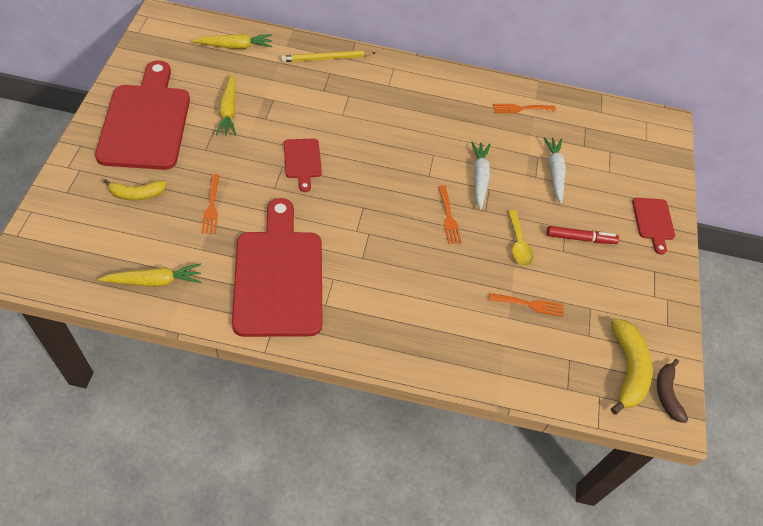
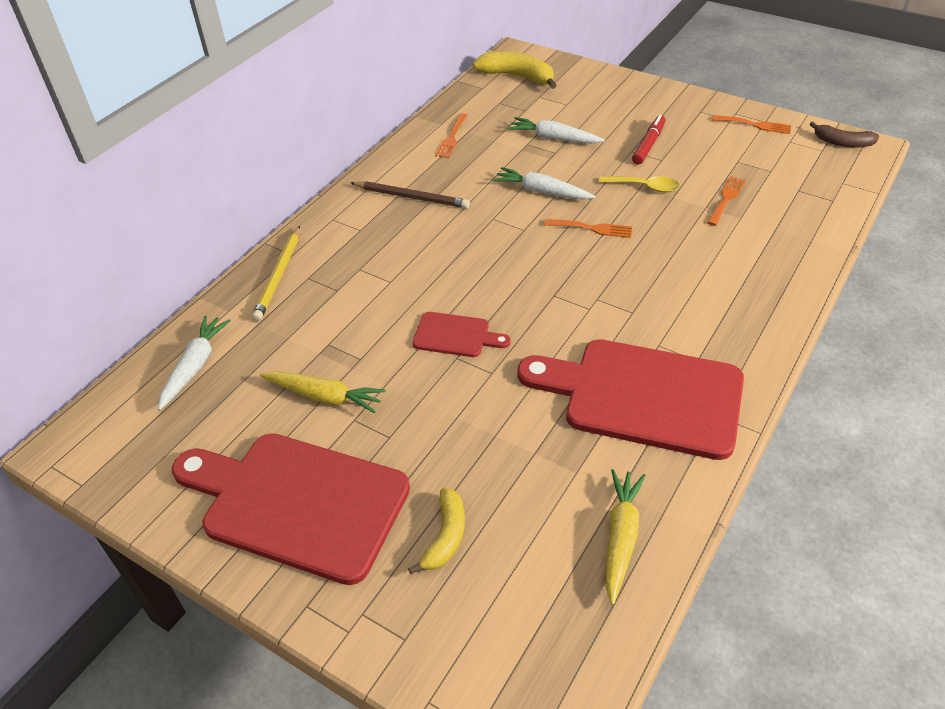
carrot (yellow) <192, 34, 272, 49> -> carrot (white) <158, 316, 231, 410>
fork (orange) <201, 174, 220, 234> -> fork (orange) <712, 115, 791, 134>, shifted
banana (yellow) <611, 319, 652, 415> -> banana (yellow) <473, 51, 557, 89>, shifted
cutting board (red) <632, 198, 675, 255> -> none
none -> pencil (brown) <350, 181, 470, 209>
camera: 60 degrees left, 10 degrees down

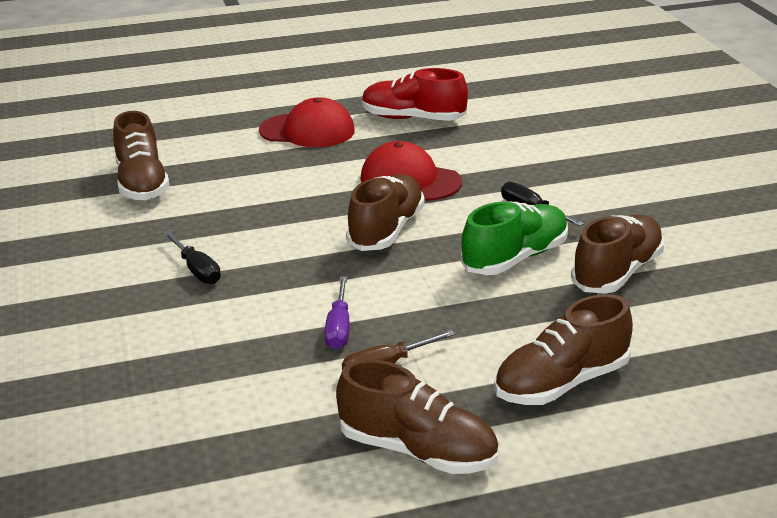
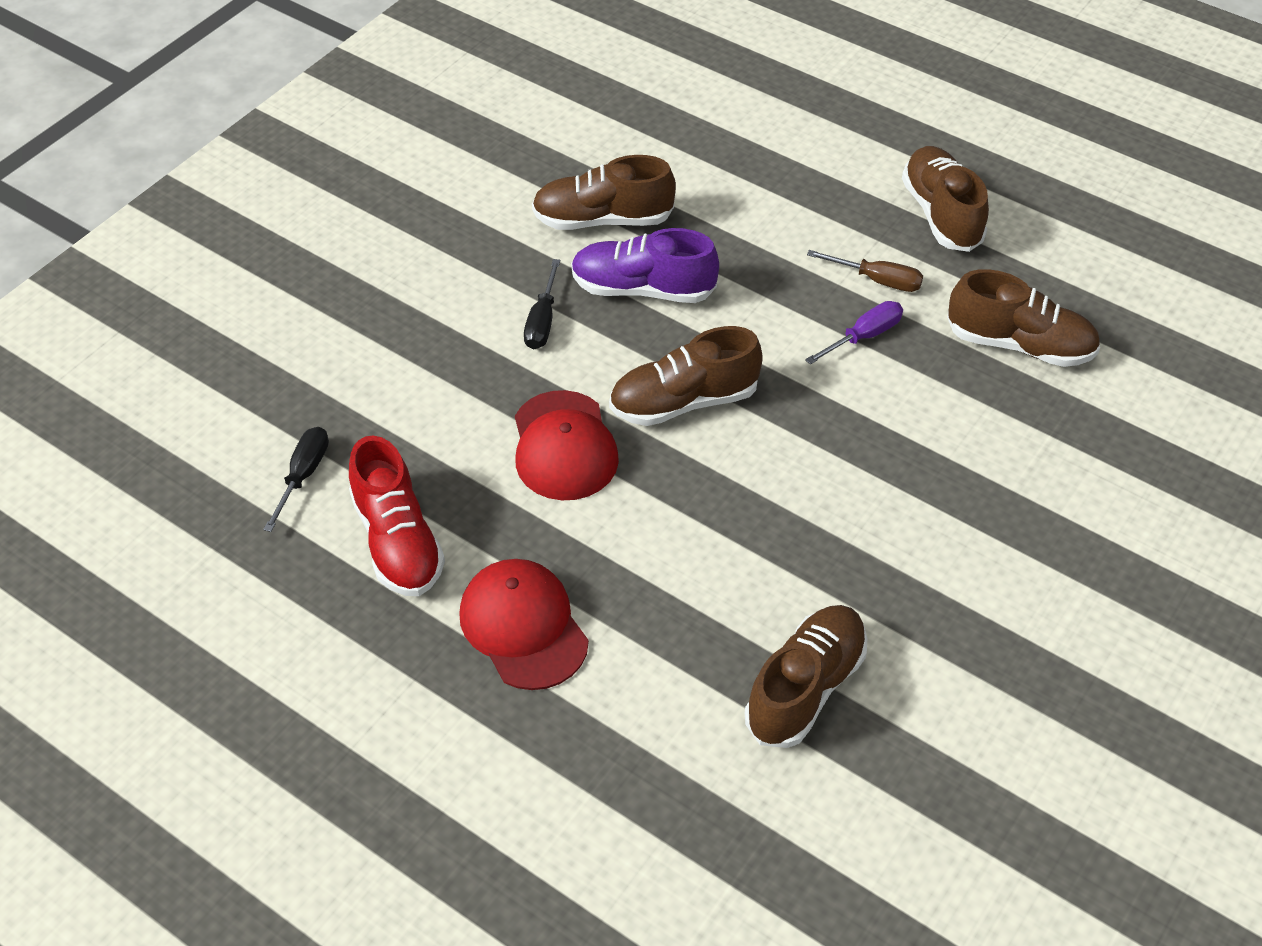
screwdriver (black) <163, 231, 221, 284> -> screwdriver (black) <263, 427, 329, 532>, shifted
shoe (green) <461, 201, 568, 275> -> shoe (purple) <571, 228, 719, 303>
shoe (brown) <494, 294, 633, 405> -> shoe (brown) <947, 269, 1100, 367>, shifted
camera: 130 degrees left, 20 degrees up

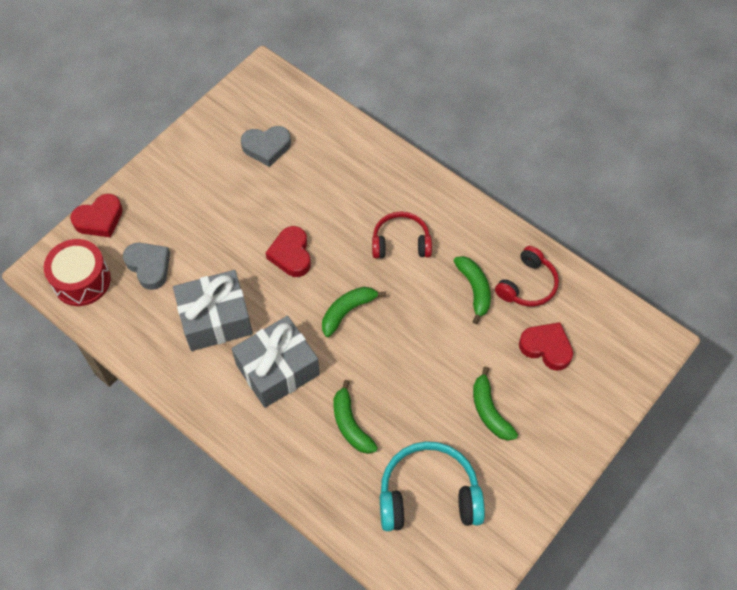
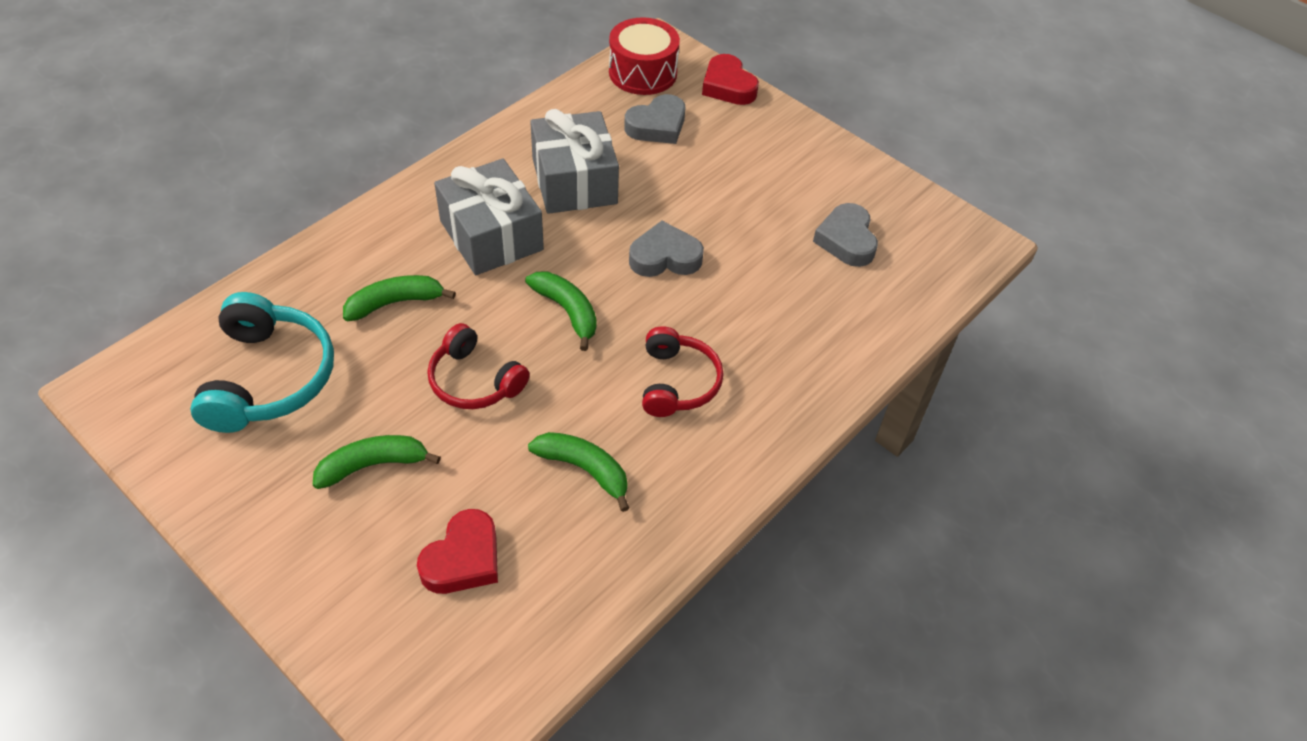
heart (red) <266, 226, 311, 277> -> heart (grey) <629, 221, 704, 277>
banana (green) <453, 256, 491, 324> -> banana (green) <528, 432, 629, 512>, 135 degrees counterclockwise
headphones (red) <495, 246, 559, 307> -> headphones (red) <428, 323, 530, 409>, shifted
camera: 90 degrees right, 10 degrees down

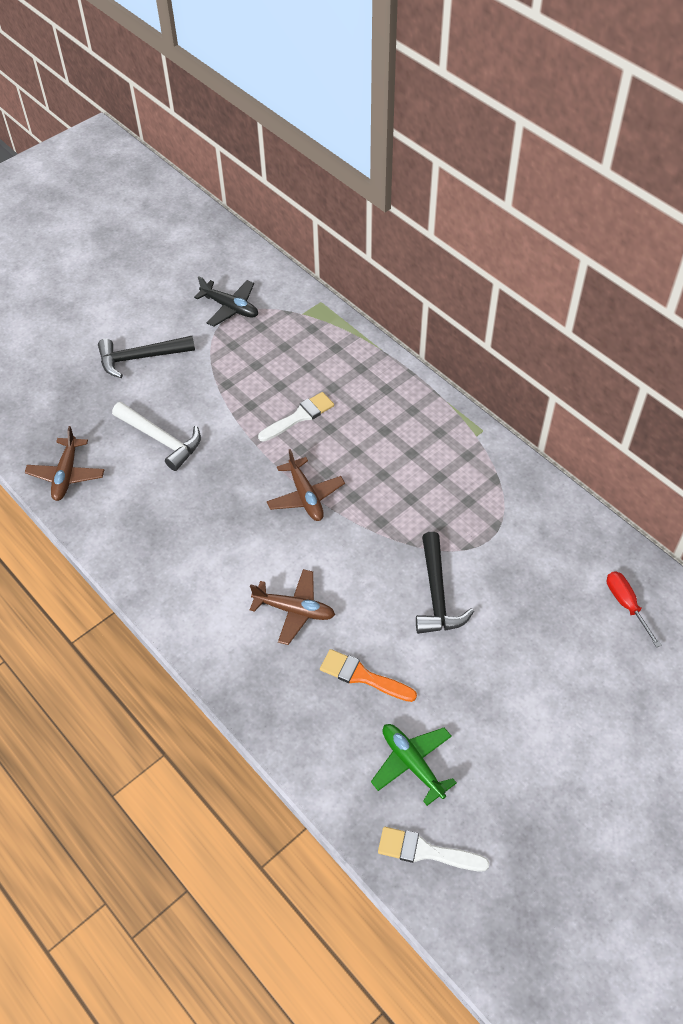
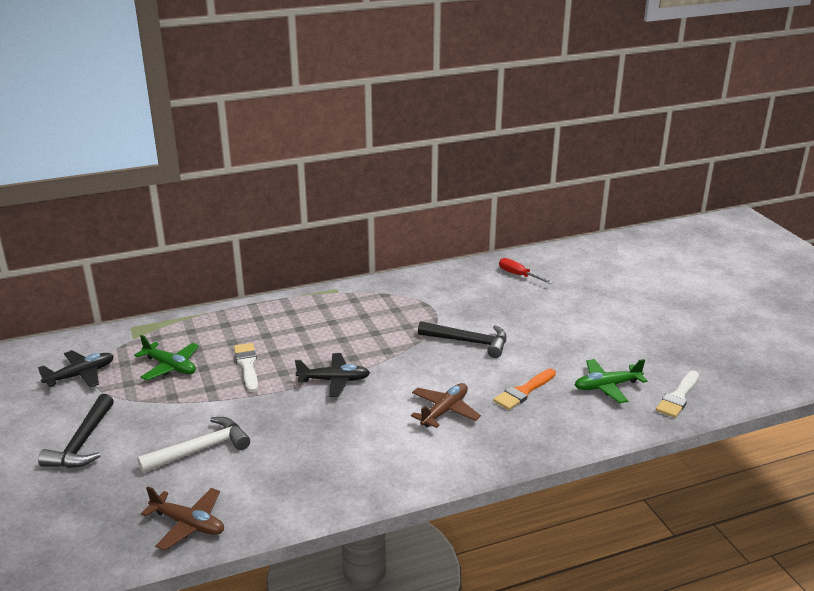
plane (brown) <267, 449, 345, 521> -> plane (black) <295, 353, 370, 397>
screwdriver (red) <607, 571, 661, 647> -> screwdriver (red) <499, 258, 553, 284>, 45 degrees clockwise
none -> plane (green) <134, 335, 199, 381>
camera: 70 degrees left, 25 degrees down

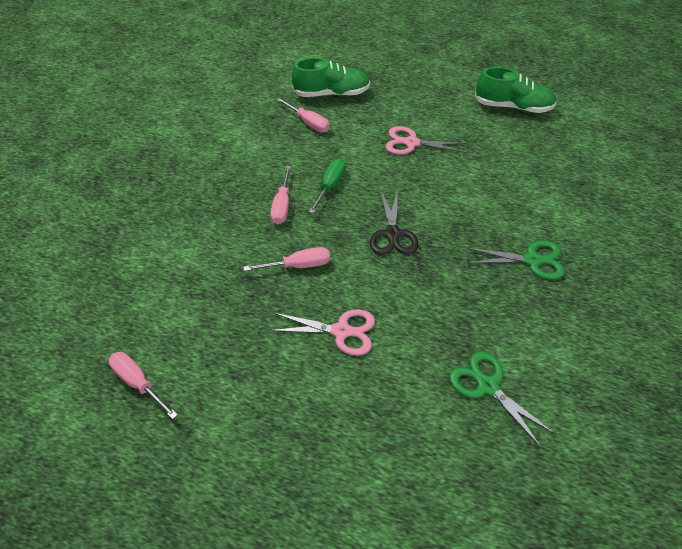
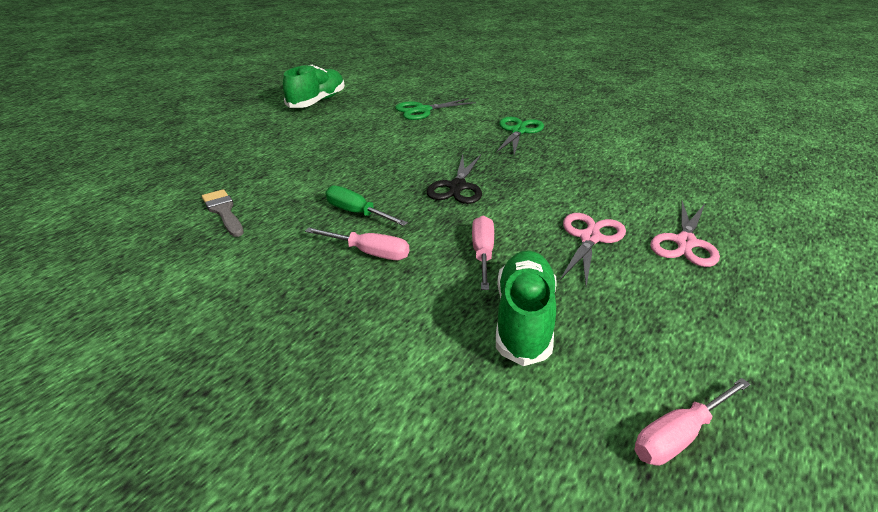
screwdriver (pink) <276, 98, 330, 132> -> brush (grey) <202, 189, 244, 237>
shoe (green) <292, 58, 370, 97> -> shoe (green) <496, 251, 556, 366>, shifted
scissors (black) <370, 189, 418, 255> -> scissors (black) <426, 154, 482, 204>, 90 degrees clockwise
scissors (pink) <386, 126, 468, 155> -> scissors (pink) <650, 201, 720, 267>, shifted
scissors (green) <449, 351, 555, 447> -> scissors (green) <395, 98, 476, 120>, shifted
camera: 75 degrees left, 15 degrees down

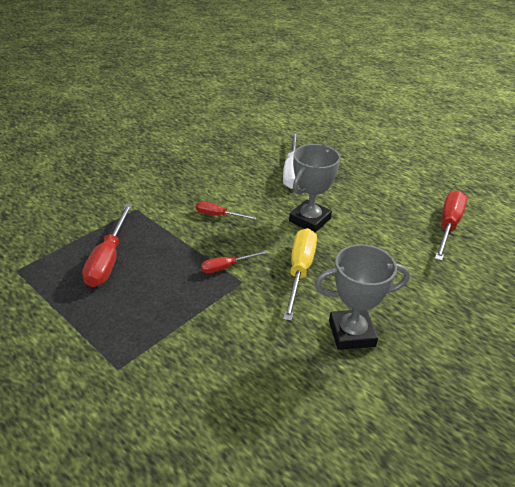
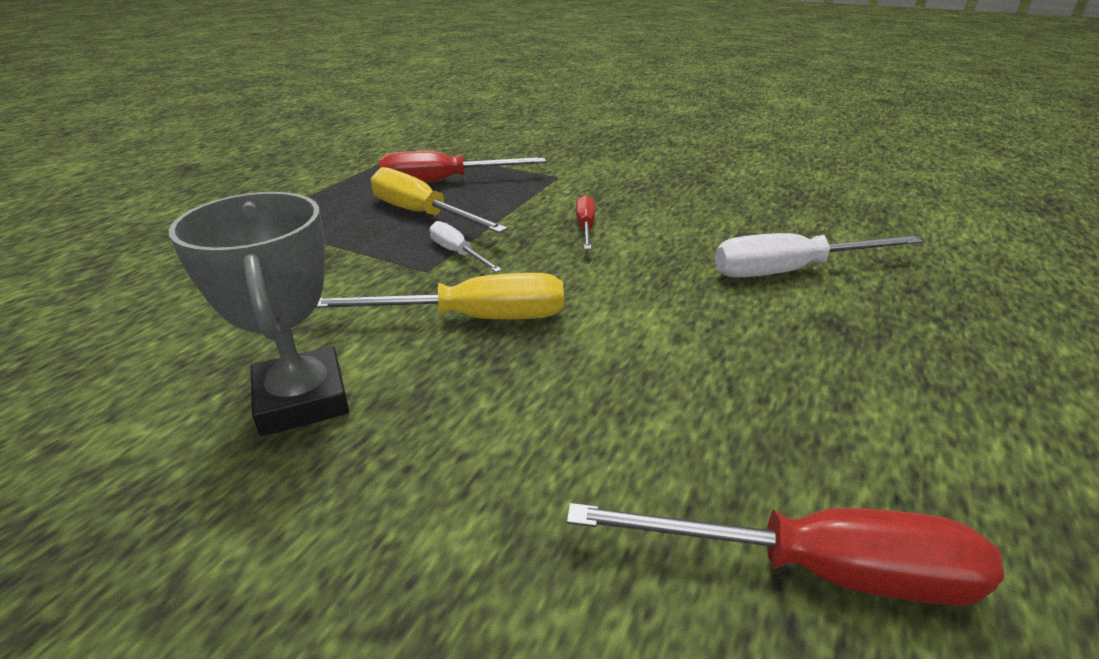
screwdriver (red) <201, 250, 268, 274> -> screwdriver (white) <430, 221, 502, 272>
trophy (grey) <289, 144, 340, 233> -> none
none -> screwdriver (yellow) <371, 167, 508, 233>
camera: 75 degrees right, 5 degrees down

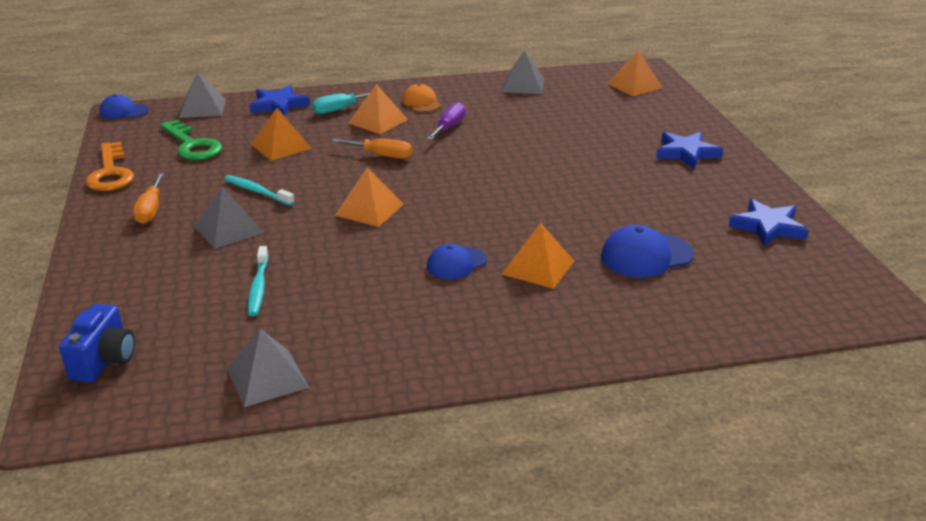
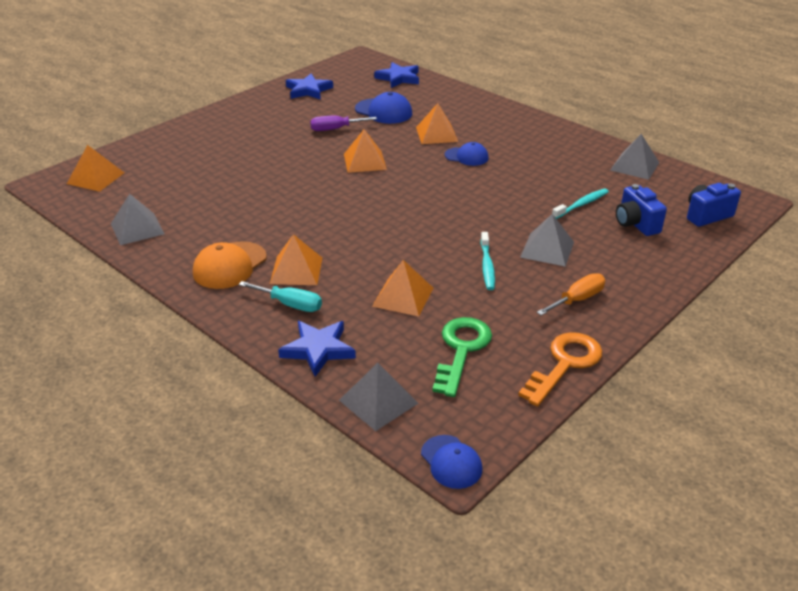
screwdriver (orange) <332, 139, 412, 159> -> none
pyramid (orange) <335, 168, 404, 227> -> pyramid (orange) <344, 129, 387, 173>, shifted
cap (orange) <402, 84, 441, 112> -> cap (orange) <193, 241, 267, 289>, x1.50
screwdriver (purple) <427, 102, 466, 140> -> screwdriver (purple) <310, 116, 377, 131>, shifted
star (blue) <656, 132, 723, 169> -> star (blue) <374, 62, 419, 88>, shifted
none -> camera (blue) <616, 184, 667, 236>
camera: 125 degrees left, 5 degrees up

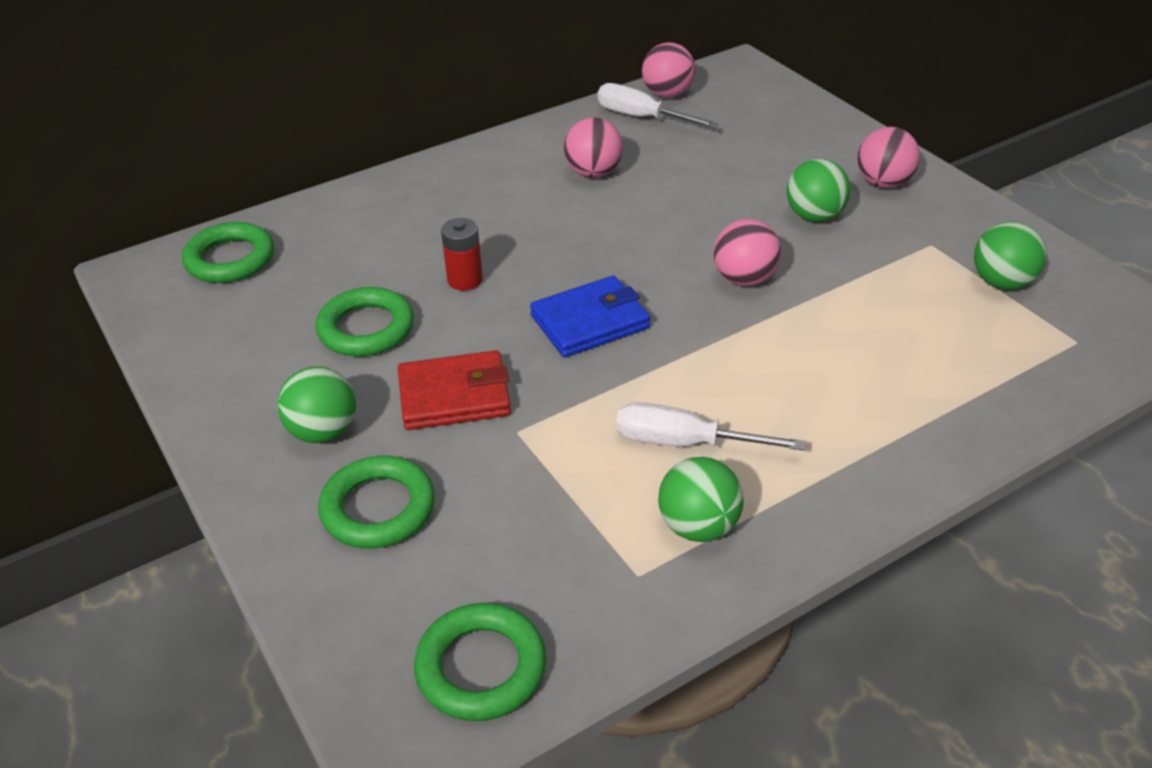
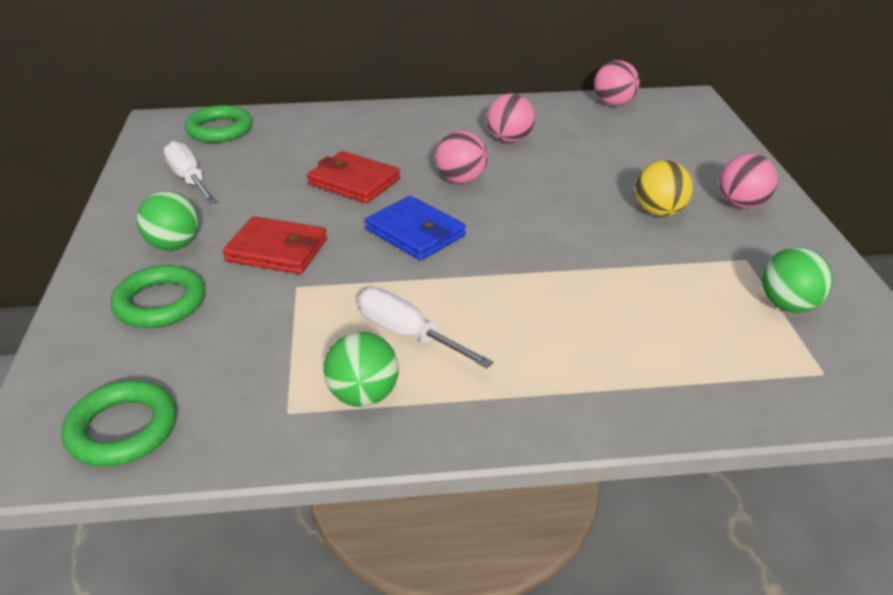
ring (green) <315, 287, 414, 356> -> none
battery (red) <441, 218, 483, 291> -> wallet (red) <307, 151, 400, 203>
wallet (blue) <530, 276, 651, 358> -> wallet (blue) <365, 196, 466, 260>, 45 degrees clockwise
screwdriver (white) <597, 83, 719, 128> -> screwdriver (white) <164, 141, 217, 204>, shifted
ball (pink) <714, 219, 781, 286> -> ball (pink) <435, 131, 488, 184>, shifted
ball (green) <787, 159, 850, 222> -> ball (yellow) <635, 160, 693, 216>
camera: 25 degrees right, 5 degrees down

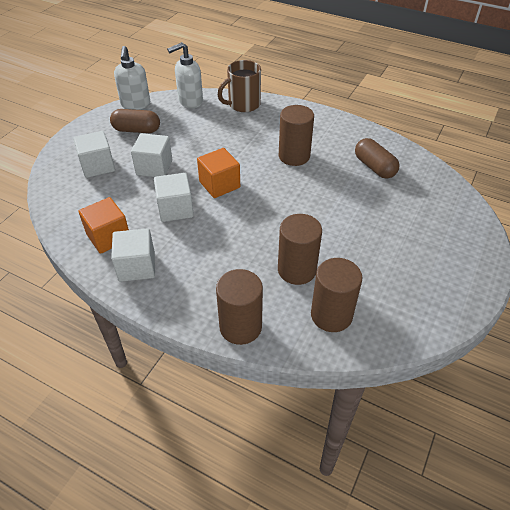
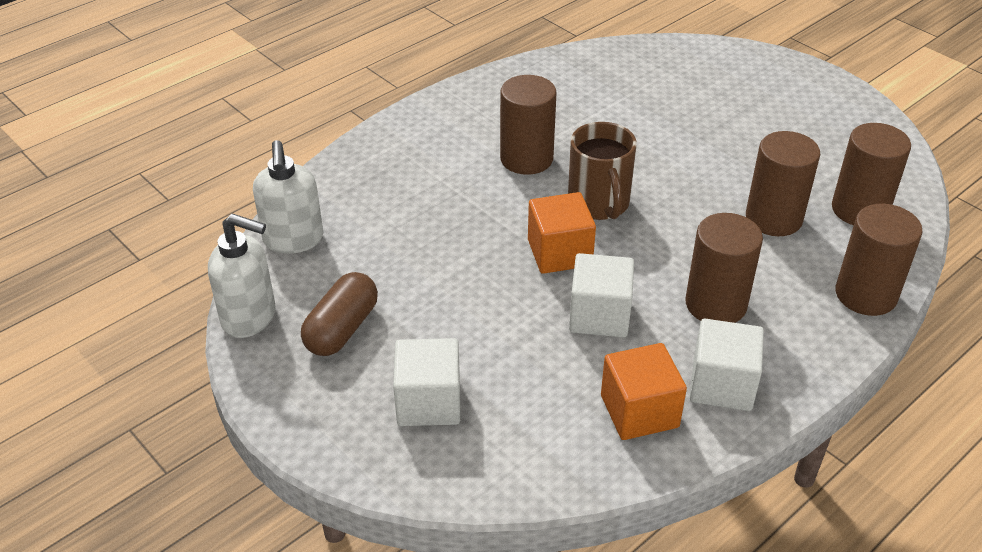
cube (white) <131, 133, 172, 177> -> none
mug (brown) <218, 60, 261, 112> -> mug (brown) <568, 122, 637, 220>, shifted
capsule (brown) <355, 138, 400, 179> -> none
none -> cylinder (brown) <685, 213, 763, 323>
camera: 70 degrees left, 5 degrees down

